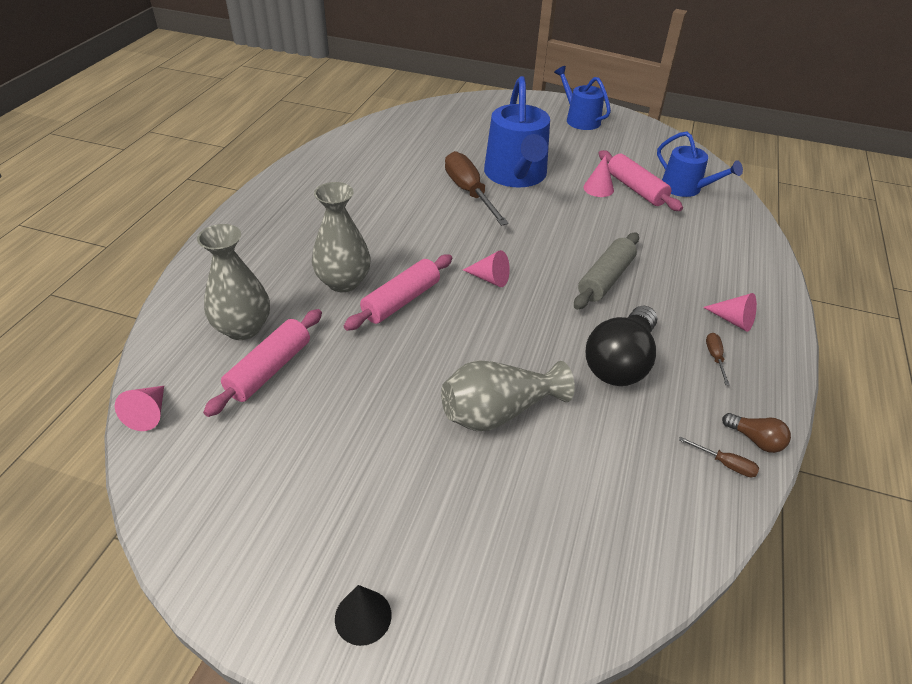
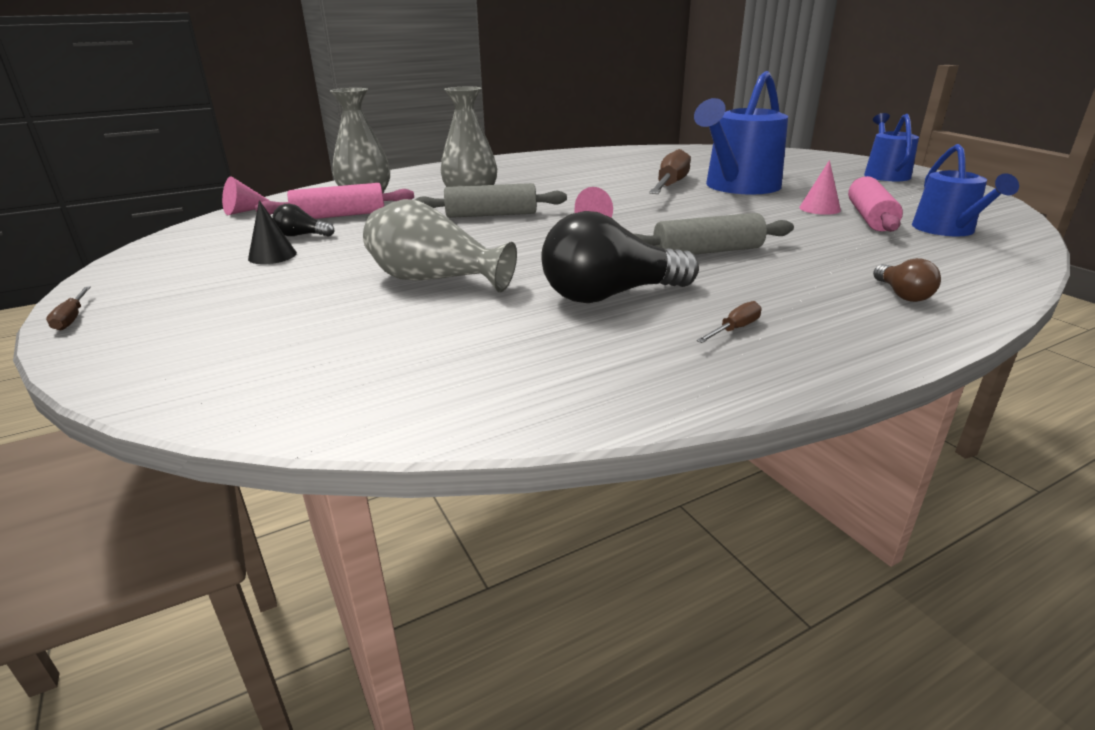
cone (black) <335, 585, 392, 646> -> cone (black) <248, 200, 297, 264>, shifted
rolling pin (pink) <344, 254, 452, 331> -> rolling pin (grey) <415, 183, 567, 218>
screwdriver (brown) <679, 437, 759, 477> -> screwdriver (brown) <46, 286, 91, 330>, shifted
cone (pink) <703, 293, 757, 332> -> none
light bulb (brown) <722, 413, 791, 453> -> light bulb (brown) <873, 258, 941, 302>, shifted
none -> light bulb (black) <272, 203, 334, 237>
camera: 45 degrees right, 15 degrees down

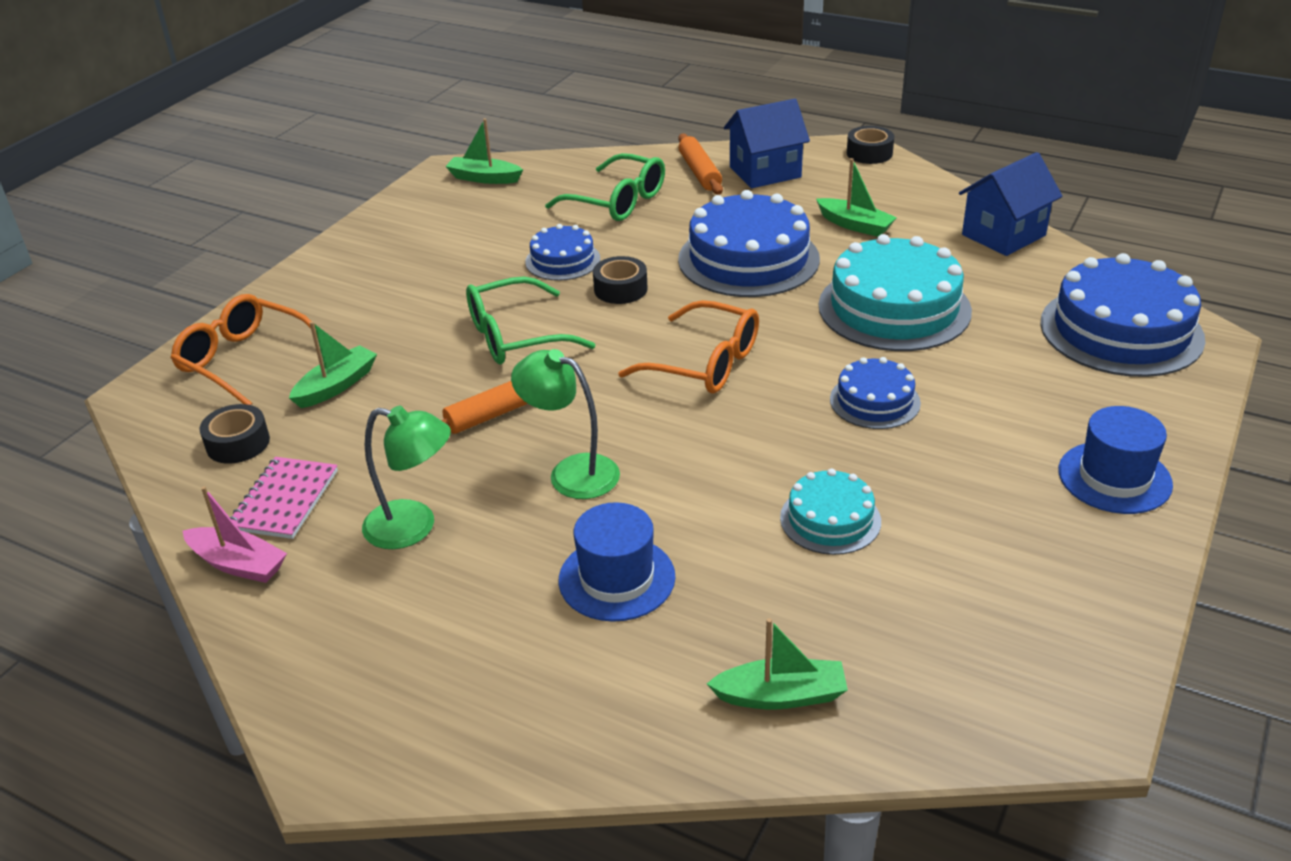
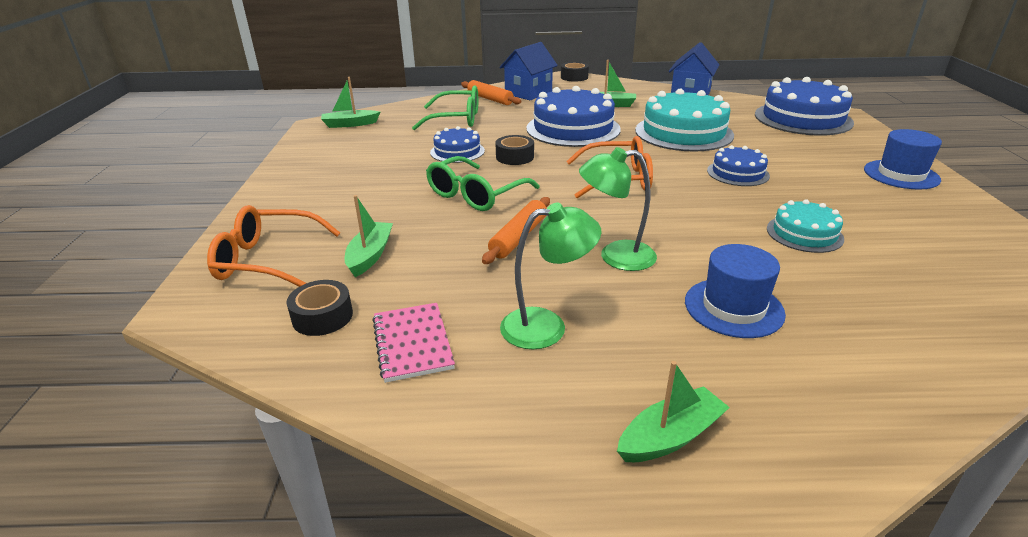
boat (pink) <183, 486, 287, 583> -> none
boat (green) <707, 618, 848, 709> -> boat (green) <617, 361, 730, 462>, shifted
camera: 30 degrees left, 5 degrees down

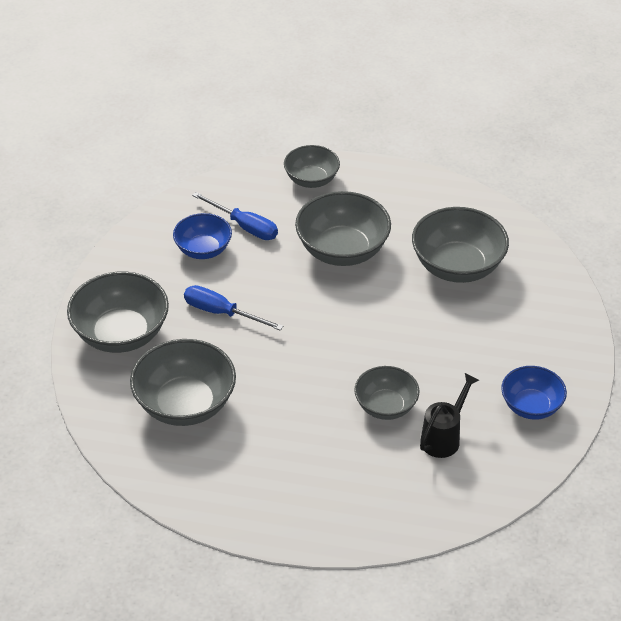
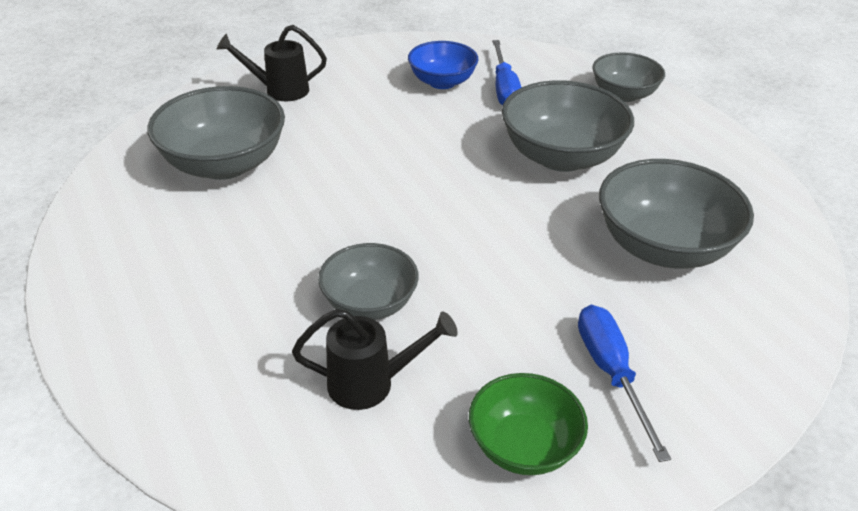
bowl (grey) <67, 272, 169, 353> -> watering can (black) <217, 25, 327, 101>
screwdriver (blue) <184, 285, 283, 331> -> screwdriver (blue) <578, 305, 671, 462>, shifted
bowl (blue) <501, 366, 567, 420> -> bowl (green) <469, 373, 588, 475>
camera: 50 degrees right, 5 degrees down

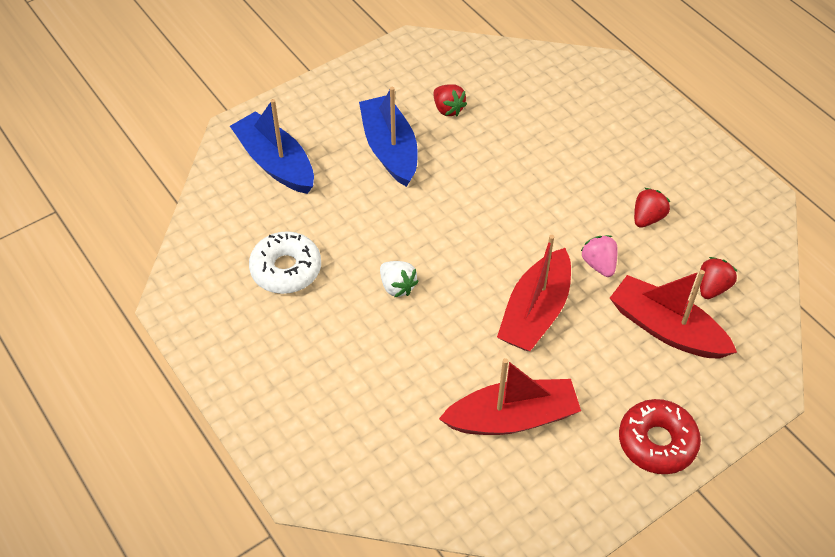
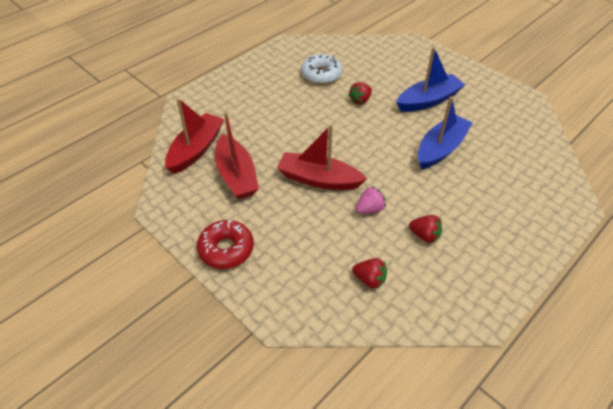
boat (blue) <230, 99, 314, 194> -> boat (blue) <418, 97, 473, 169>, shifted
strawberry (white) <380, 261, 419, 298> -> none
strawberry (red) <434, 84, 467, 116> -> strawberry (red) <349, 82, 372, 104>, shifted
boat (red) <610, 270, 737, 359> -> boat (red) <165, 98, 224, 174>, shifted
camera: 80 degrees right, 5 degrees down

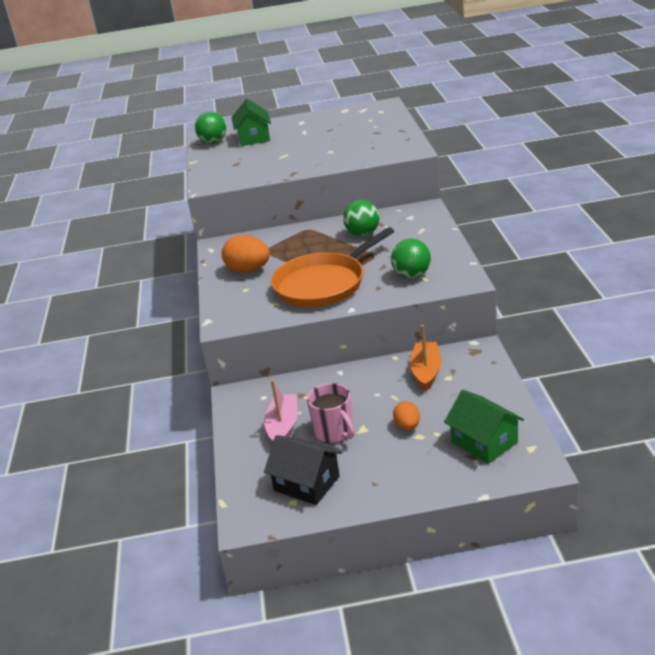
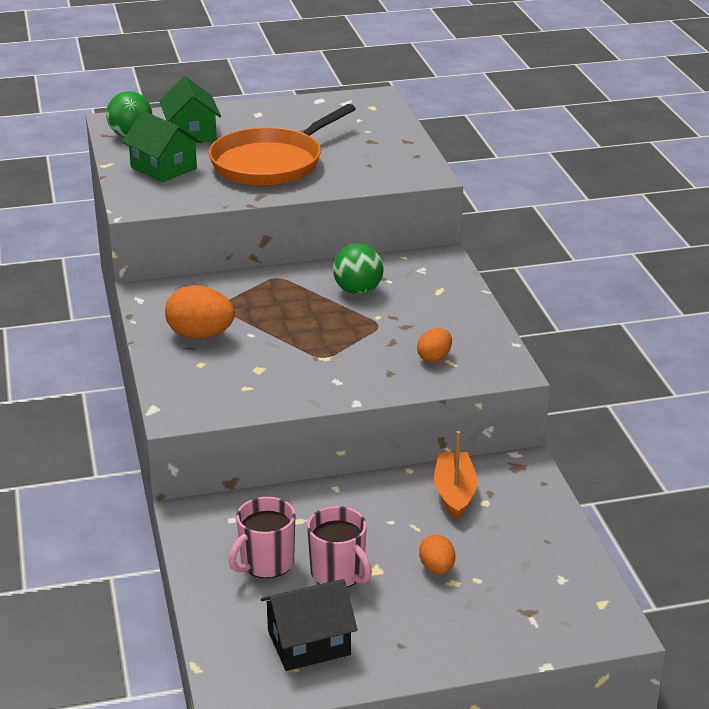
boat (pink) <264, 380, 298, 441> -> mug (pink) <228, 497, 295, 578>
house (black) <264, 435, 342, 505> -> house (black) <261, 579, 358, 671>, 45 degrees counterclockwise
pan (orange) <271, 227, 394, 307> -> pan (orange) <209, 104, 356, 186>, shifted
ball (green) <391, 239, 431, 279> -> egg (orange) <417, 328, 452, 363>
house (green) <444, 390, 524, 464> -> house (green) <122, 111, 202, 182>, shifted
camera: 10 degrees left, 0 degrees up

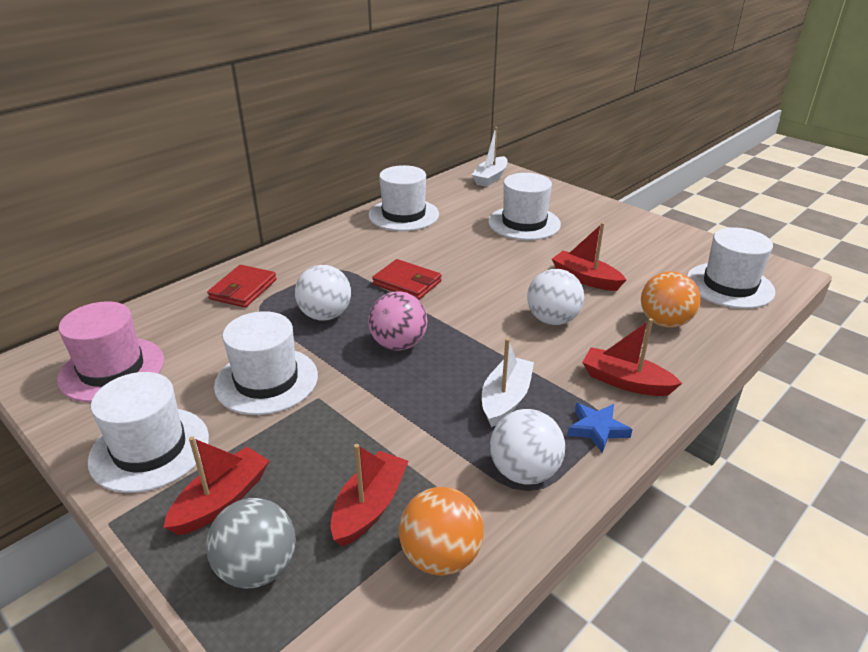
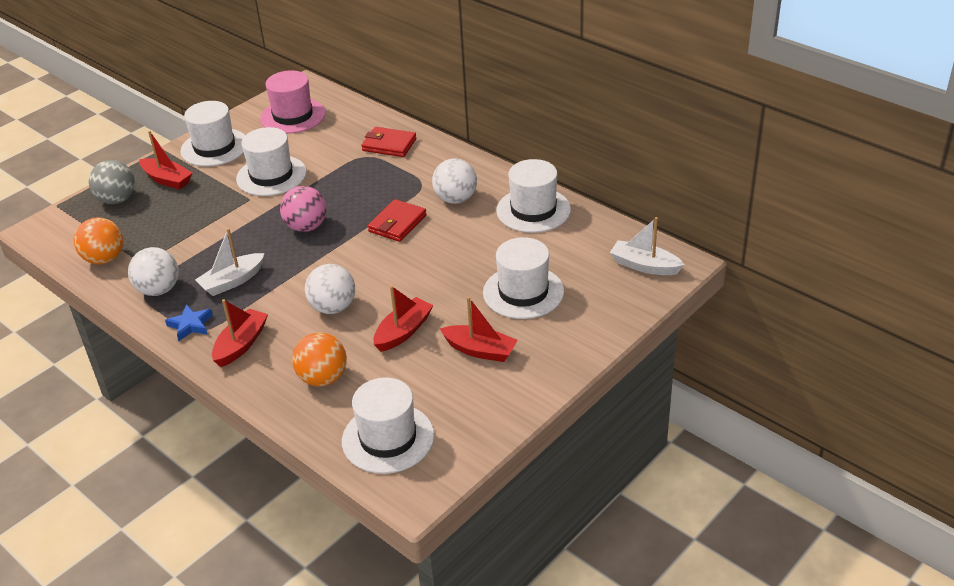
ball (white) <295, 265, 351, 321> -> ball (white) <432, 158, 477, 204>, shifted
boat (red) <331, 444, 409, 547> -> boat (red) <440, 297, 518, 362>, shifted
boat (white) <482, 338, 534, 427> -> boat (white) <195, 228, 265, 296>, 120 degrees clockwise
camera: 90 degrees right, 5 degrees up

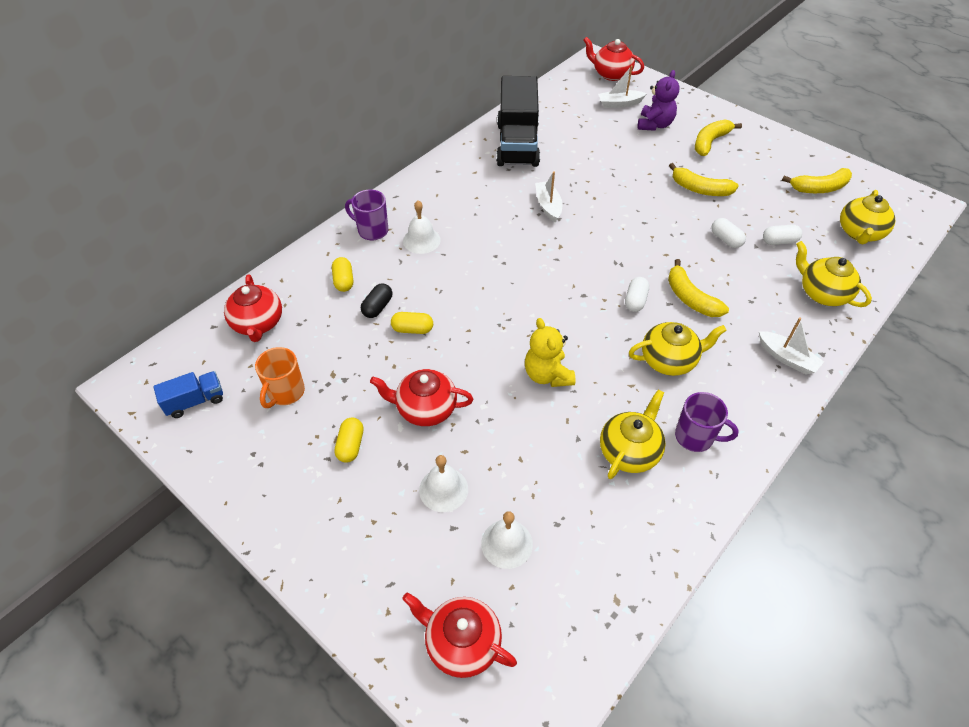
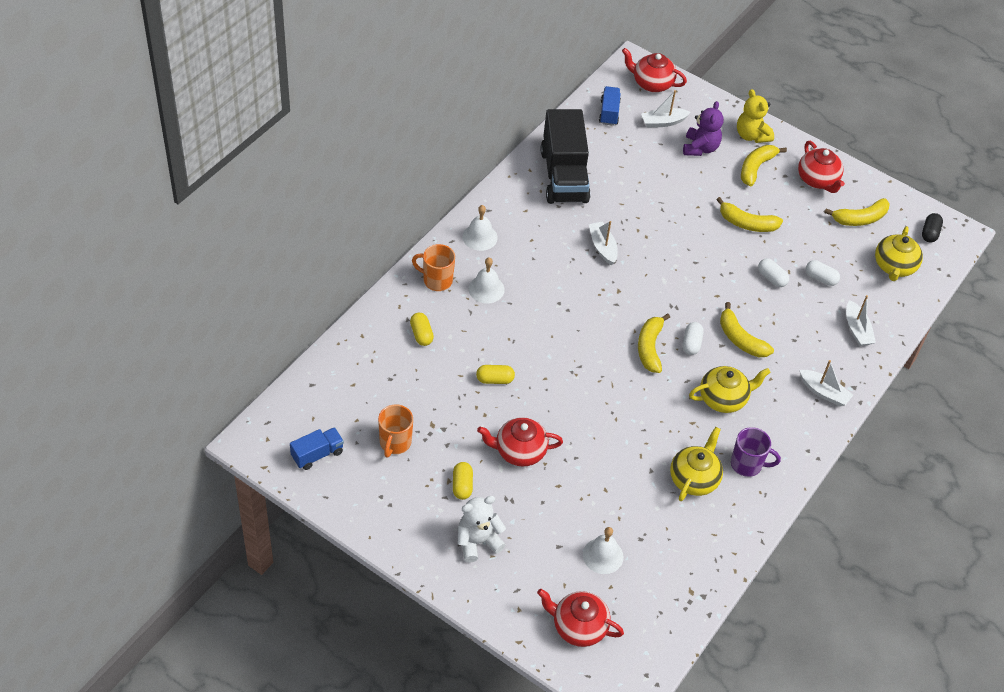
teapot (red) <224, 274, 282, 342> -> teapot (red) <798, 141, 845, 193>, shifted
mug (purple) <345, 189, 388, 240> -> mug (orange) <412, 244, 455, 291>
capsule (black) <361, 283, 392, 318> -> capsule (black) <922, 213, 943, 242>, shifted
bell (white) <419, 455, 468, 512> -> bell (white) <462, 205, 498, 251>, shifted
teddy bear (yellow) <525, 318, 575, 387> -> teddy bear (yellow) <737, 89, 774, 143>, shifted
capsule (white) <763, 224, 802, 245> -> capsule (white) <806, 260, 840, 286>, 45 degrees clockwise
teapot (yellow) <796, 241, 872, 307> -> boat (white) <846, 295, 876, 346>
none -> teddy bear (white) <458, 496, 506, 563>
none -> truck (blue) <599, 86, 621, 126>
none -> banana (yellow) <638, 314, 670, 373>
camera: 10 degrees left, 0 degrees up

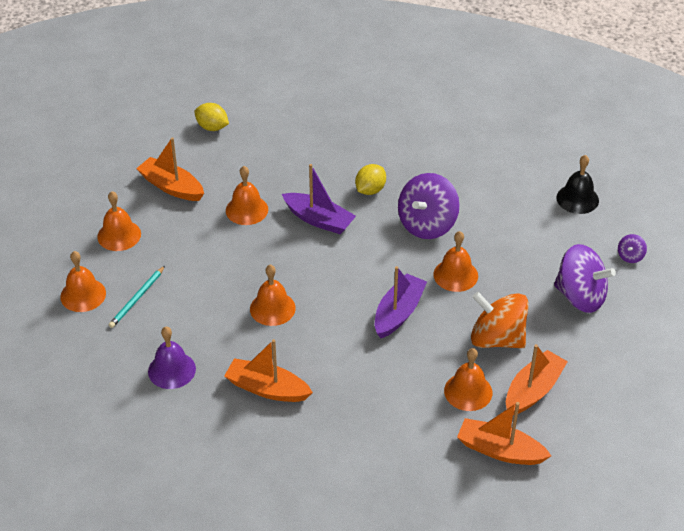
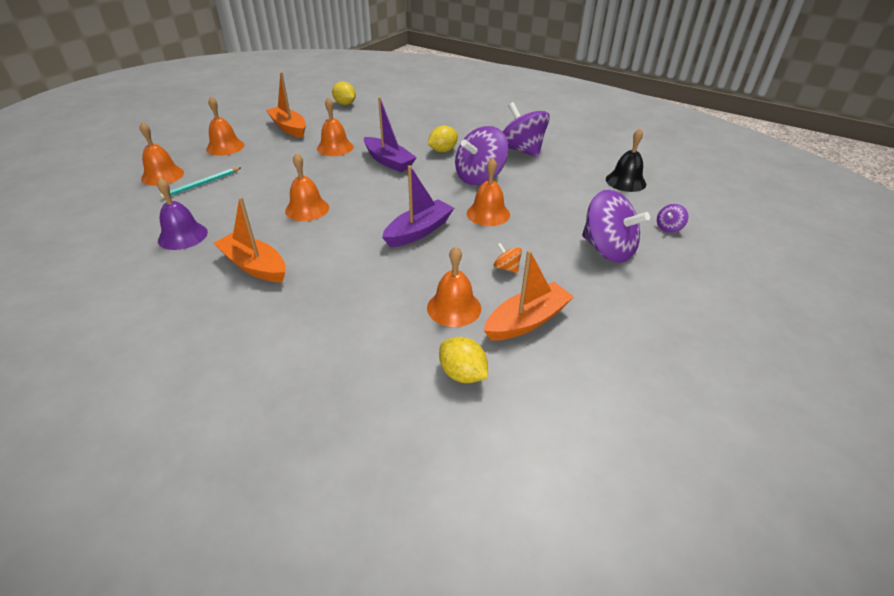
boat (orange) <457, 402, 551, 465> -> lemon (yellow) <439, 337, 488, 383>
spinning top (orange) <471, 292, 529, 348> -> spinning top (orange) <494, 243, 522, 273>, x0.43
none -> spinning top (purple) <503, 102, 550, 157>
camera: 15 degrees right, 5 degrees down

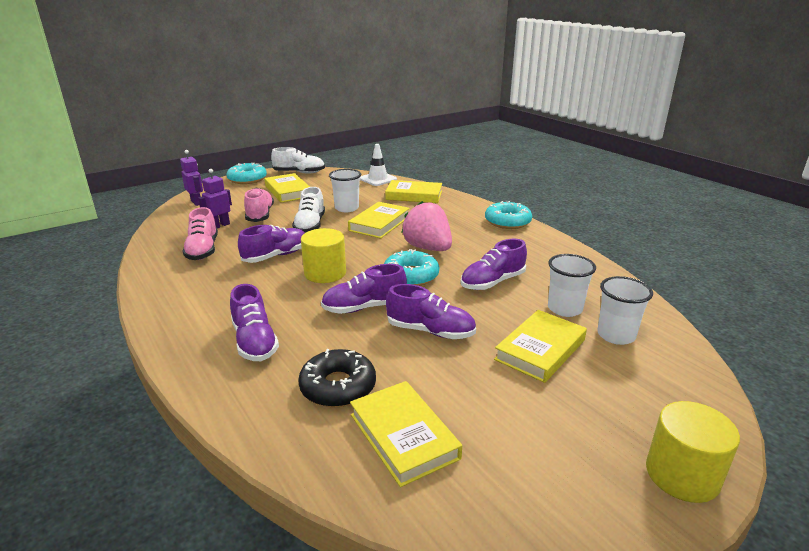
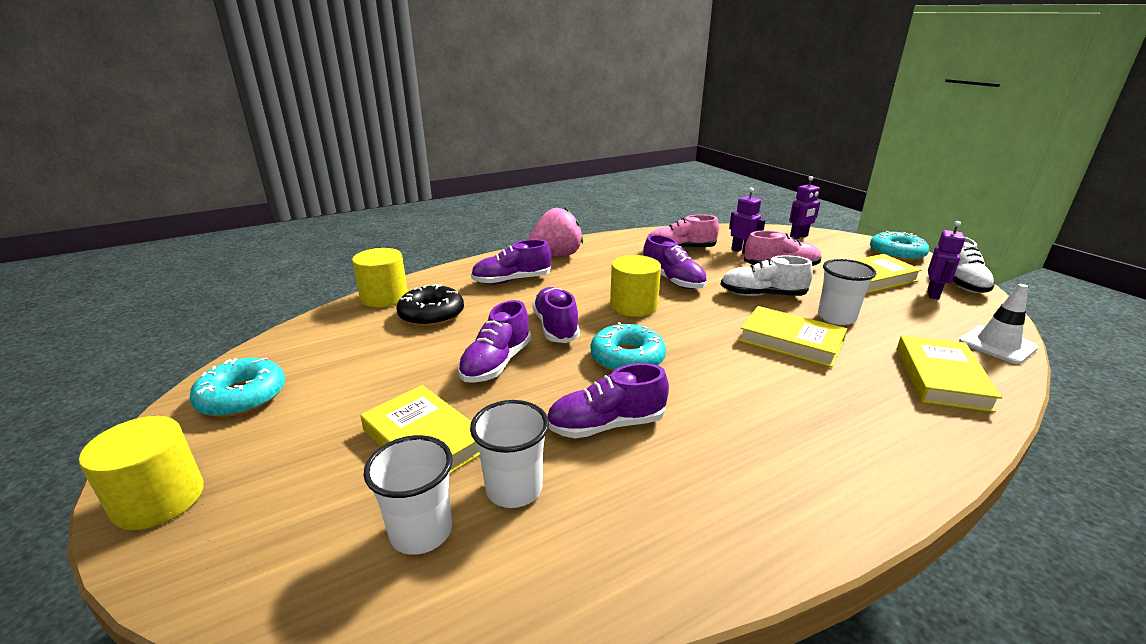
book (yellow) <350, 381, 462, 487> -> none
strawberry (pink) <401, 201, 452, 251> -> strawberry (pink) <528, 207, 583, 256>, shifted
shoe (purple) <460, 239, 527, 290> -> shoe (purple) <547, 363, 669, 439>, 75 degrees counterclockwise
donut (turquoise) <485, 201, 532, 229> -> donut (turquoise) <190, 358, 285, 417>, shifted
none -> cylinder (yellow) <352, 248, 408, 308>
none -> robot (purple) <928, 221, 965, 300>
camera: 95 degrees right, 0 degrees up

